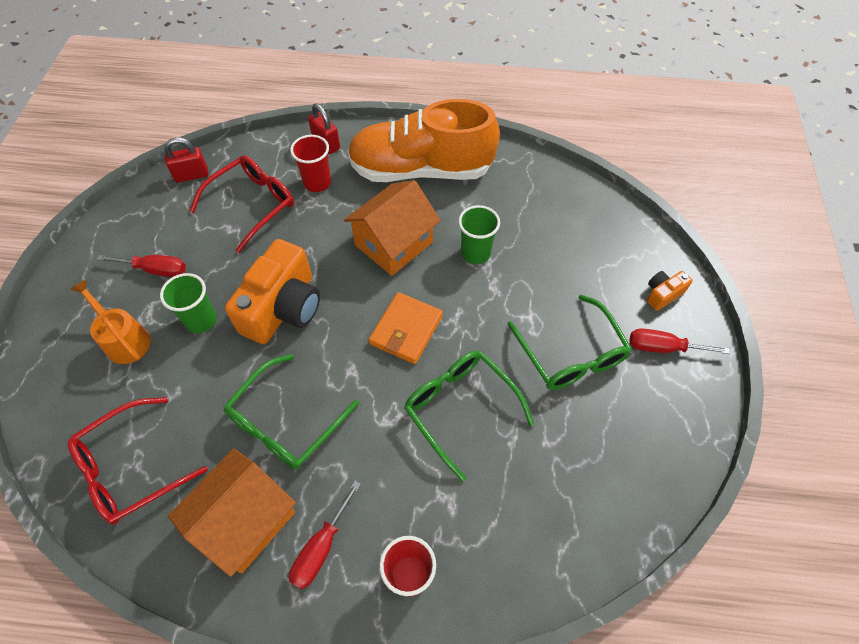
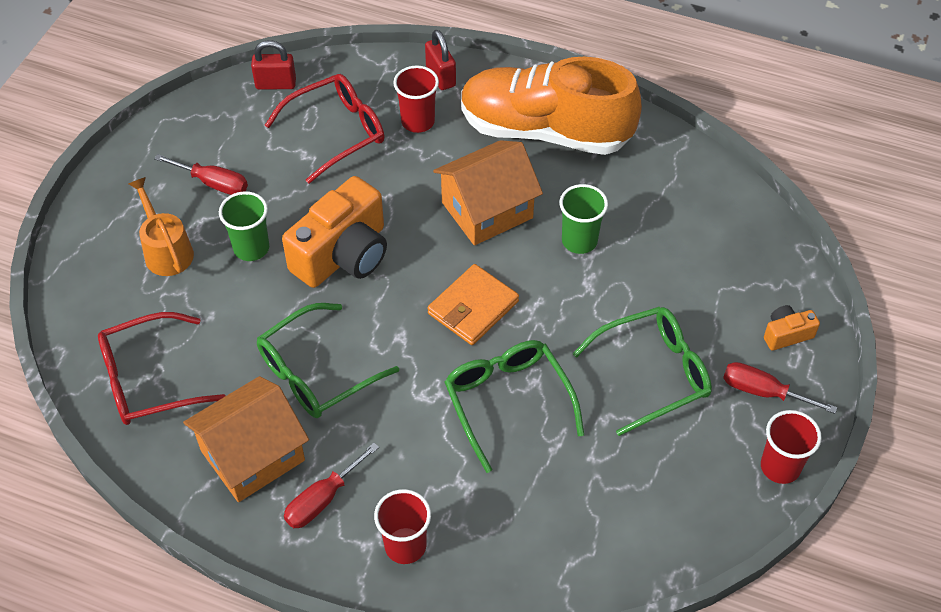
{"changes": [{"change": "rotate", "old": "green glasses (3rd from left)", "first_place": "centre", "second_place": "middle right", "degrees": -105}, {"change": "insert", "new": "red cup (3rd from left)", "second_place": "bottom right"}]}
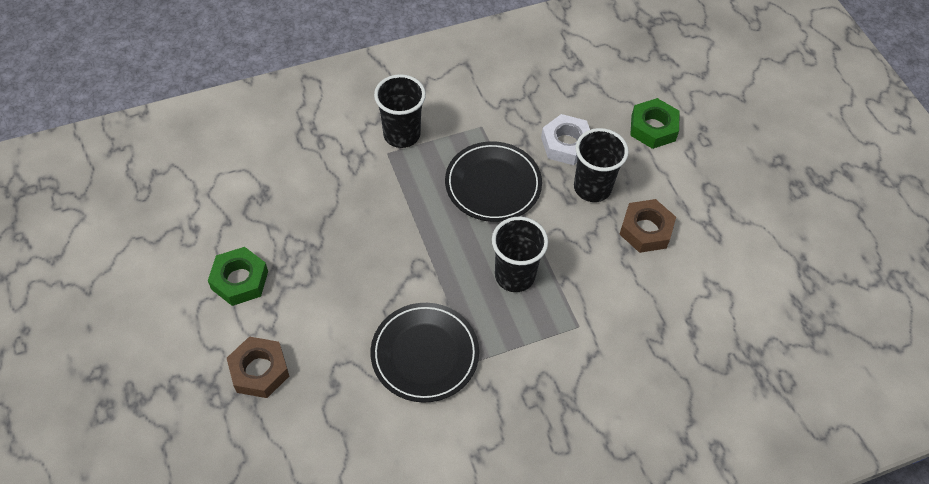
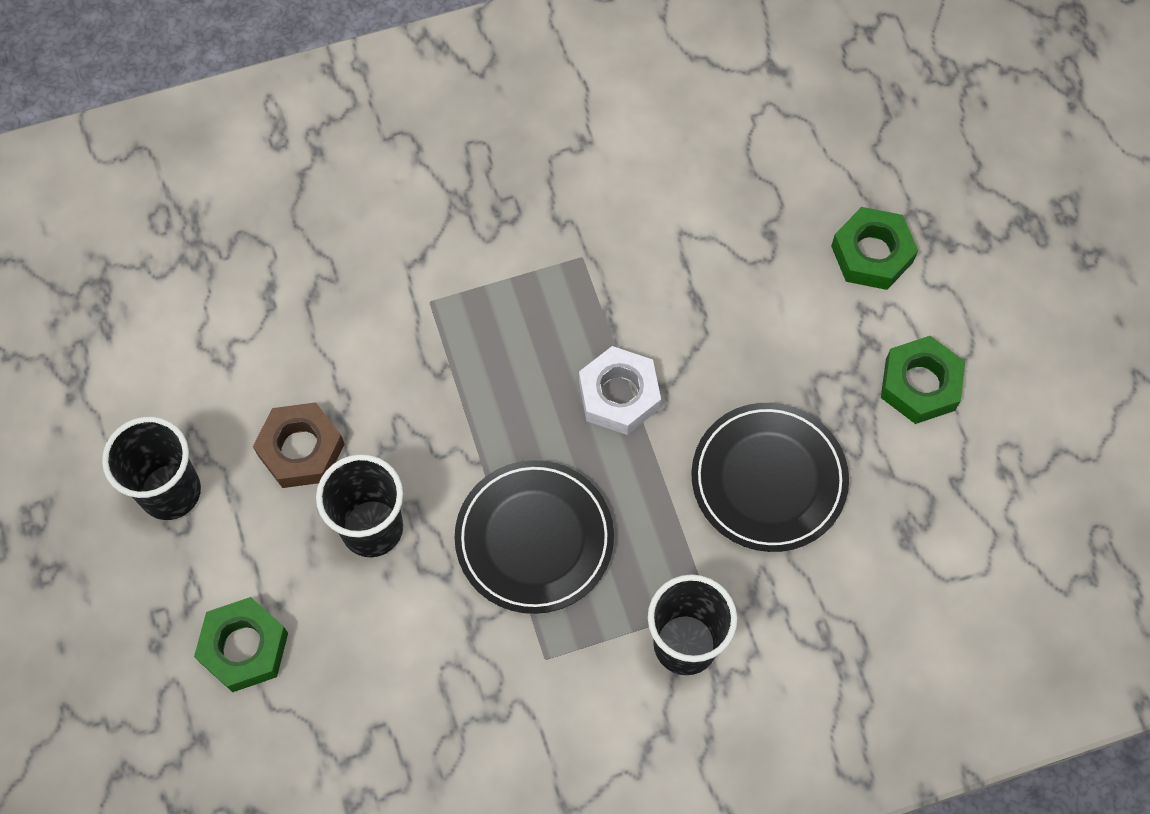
{"changes": [{"change": "move", "old": "white nut", "first_place": "top centre", "second_place": "centre"}, {"change": "move", "old": "black cup (2nd from left in the first image)", "new": "black cup (1st from left)", "first_place": "centre", "second_place": "middle left"}, {"change": "move", "old": "black plate (1st from left in the first image)", "new": "black plate (2nd from left)", "first_place": "bottom centre", "second_place": "middle right"}, {"change": "recolor", "old": "brown nut (1st from left)", "new": "green nut (2nd from left)", "first_place": "bottom left", "second_place": "top right"}]}
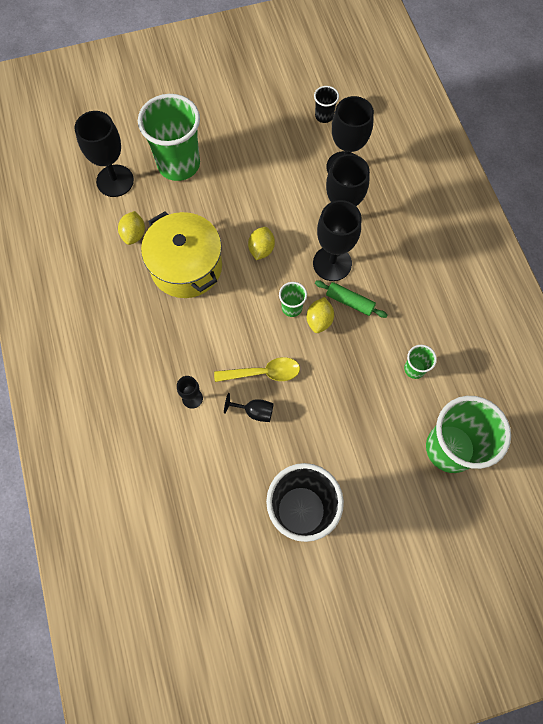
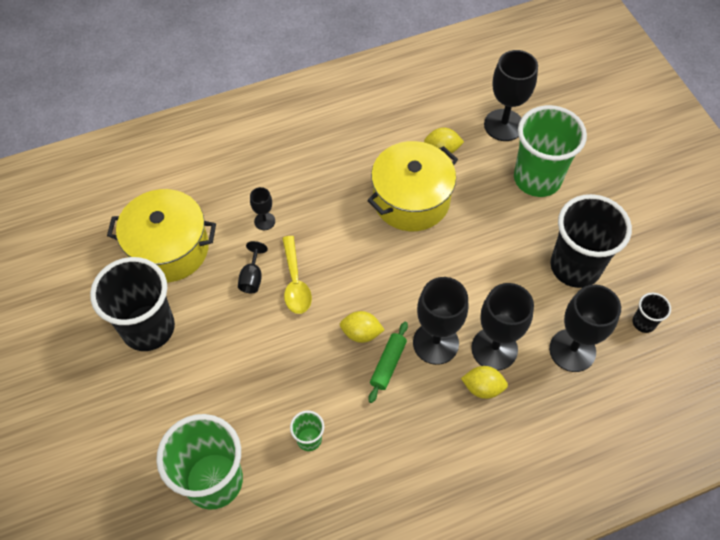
{"changes": [{"change": "move", "old": "yellow lemon (2nd from left in the first image)", "new": "yellow lemon (3rd from left)", "first_place": "centre", "second_place": "bottom right"}, {"change": "delete", "old": "green cup (2nd from left)", "first_place": "centre"}, {"change": "insert", "new": "yellow pot (1st from left)", "second_place": "middle left"}, {"change": "insert", "new": "black cup (2nd from left)", "second_place": "middle right"}]}
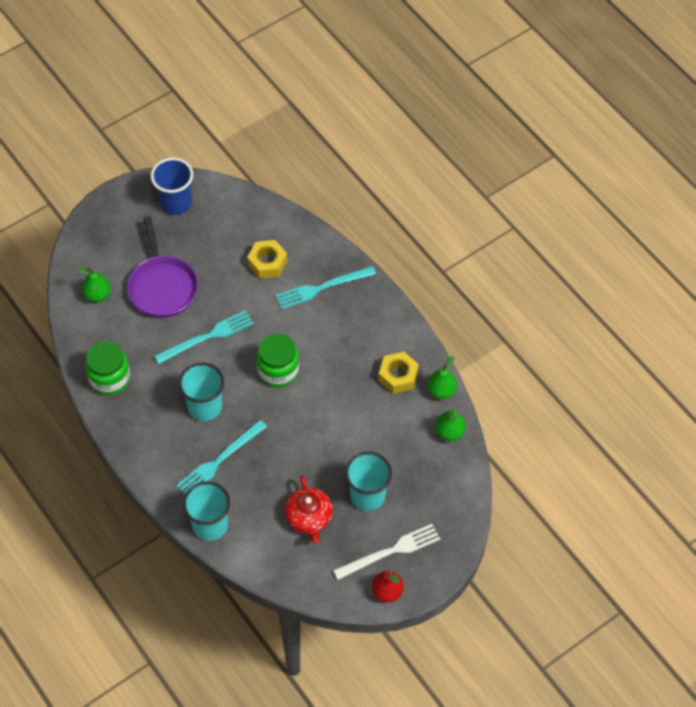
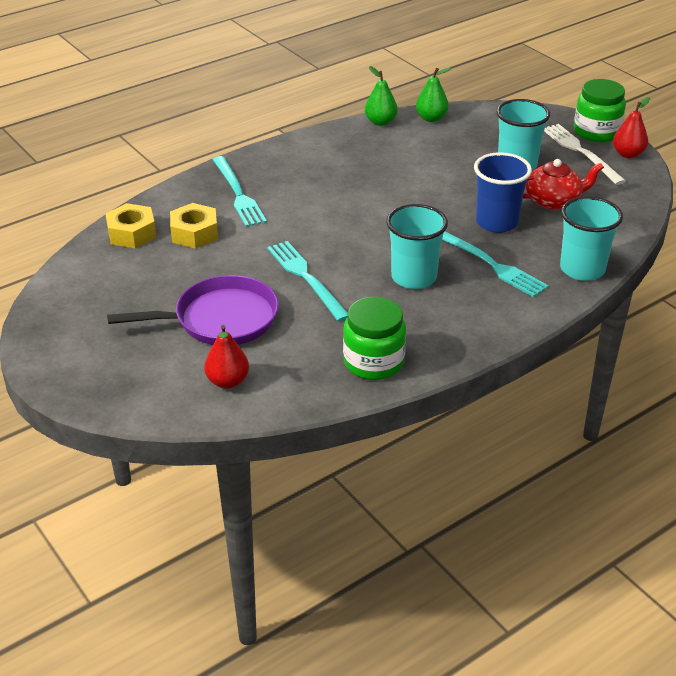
{"changes": [{"change": "move", "old": "blue cup", "first_place": "top left", "second_place": "top right"}, {"change": "recolor", "old": "green pear (1st from left)", "new": "red pear (1st from left)", "first_place": "middle left", "second_place": "centre"}, {"change": "move", "old": "green jar (2nd from left)", "first_place": "centre", "second_place": "top right"}, {"change": "move", "old": "yellow nut (2nd from left in the first image)", "new": "yellow nut (1st from left)", "first_place": "centre", "second_place": "top left"}]}
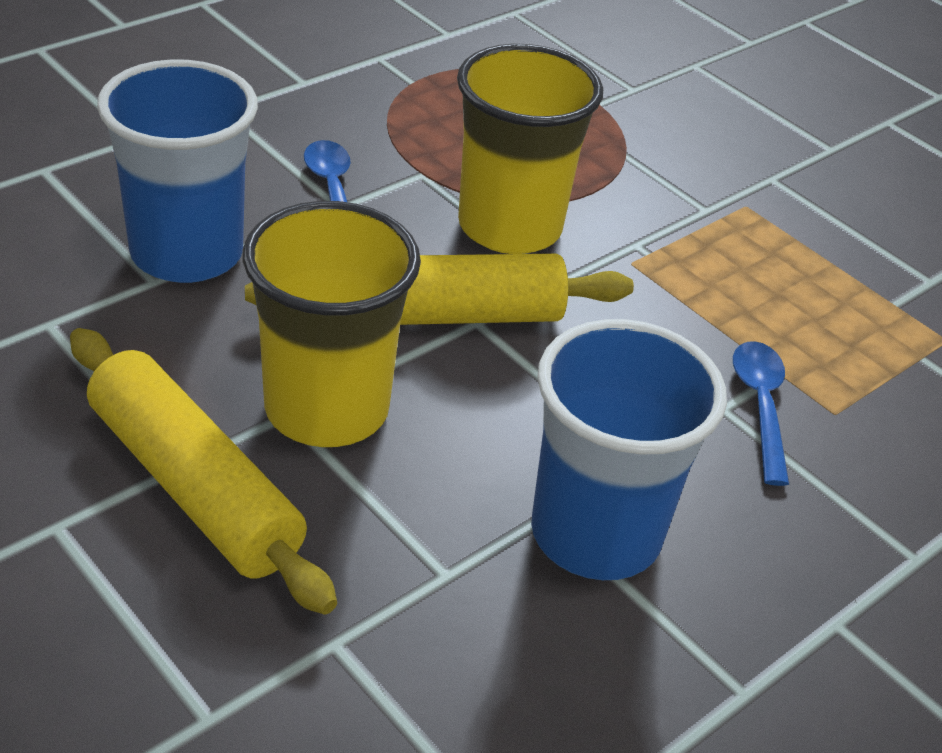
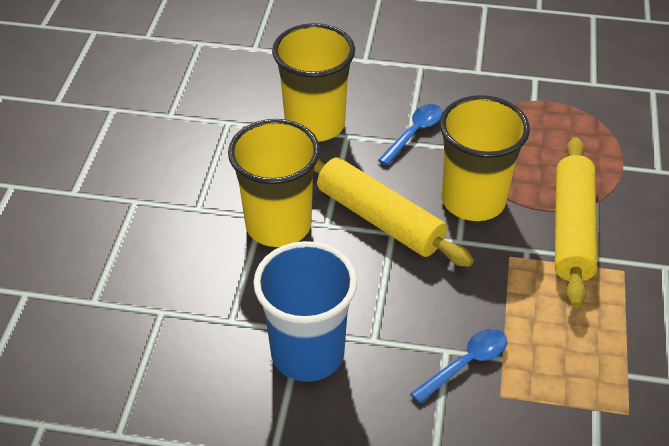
{"changes": [{"change": "recolor", "old": "blue cup (1st from left)", "new": "yellow cup (2nd from left)", "first_place": "top left", "second_place": "top centre"}, {"change": "move", "old": "yellow rolling pin (1st from left in the first image)", "new": "yellow rolling pin (2nd from left)", "first_place": "middle left", "second_place": "middle right"}]}
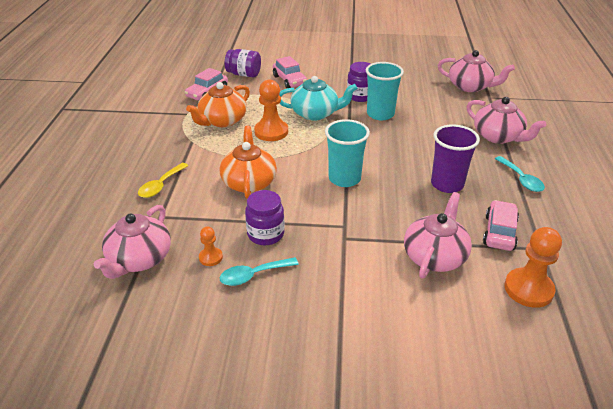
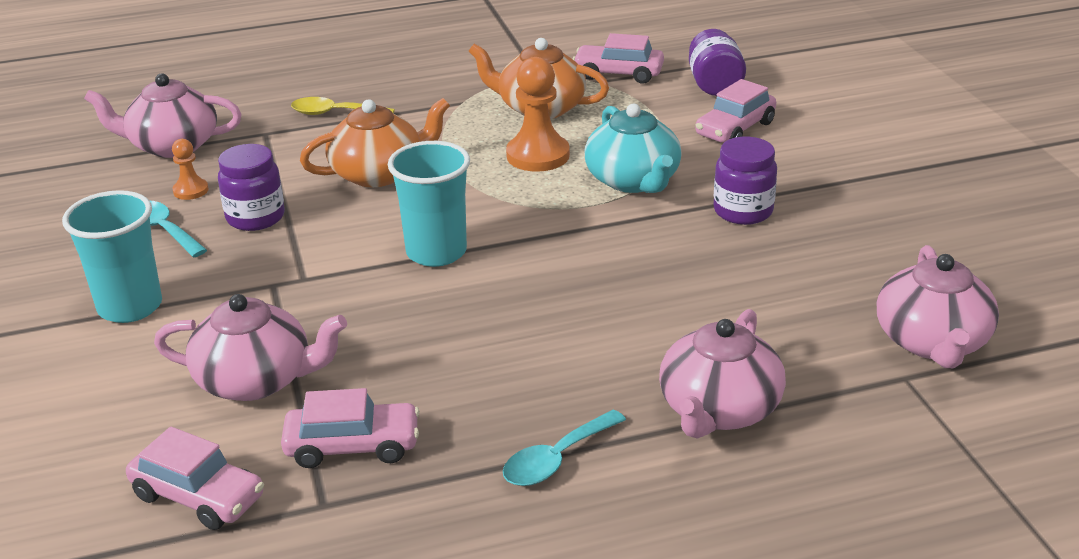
{"changes": [{"change": "move", "old": "turquoise cup (2nd from left in the first image)", "new": "turquoise cup (1st from left)", "first_place": "top centre", "second_place": "middle left"}, {"change": "delete", "old": "purple cup", "first_place": "middle right"}, {"change": "replace", "old": "orange pawn (3rd from left)", "new": "pink car (1st from left)", "first_place": "middle right", "second_place": "bottom left"}]}
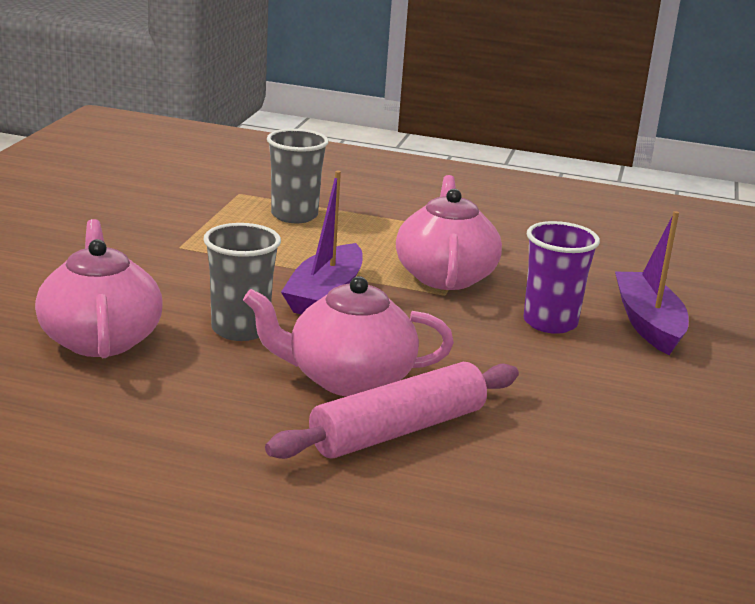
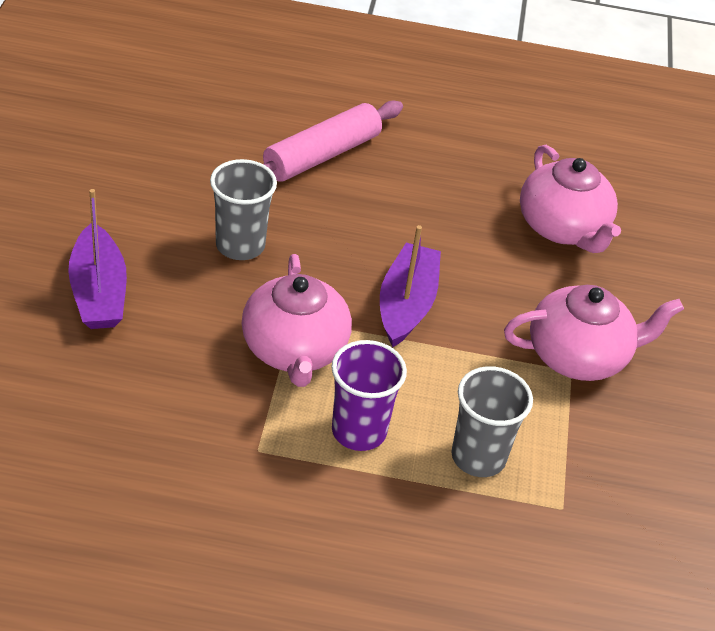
{"changes": [{"change": "move", "old": "purple cup", "first_place": "middle right", "second_place": "centre"}, {"change": "move", "old": "grey cup (1st from left)", "first_place": "middle left", "second_place": "top centre"}, {"change": "move", "old": "pink teapot (2nd from left in the first image)", "new": "pink teapot (3rd from left)", "first_place": "centre", "second_place": "middle right"}]}
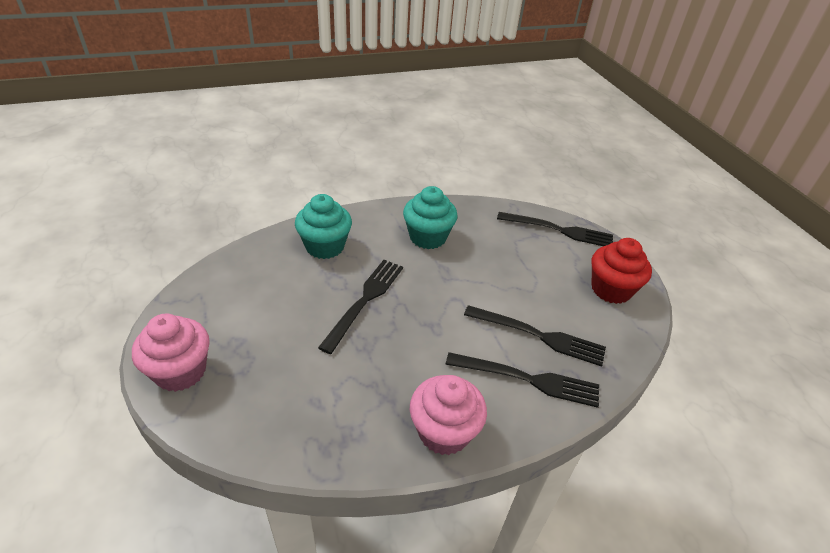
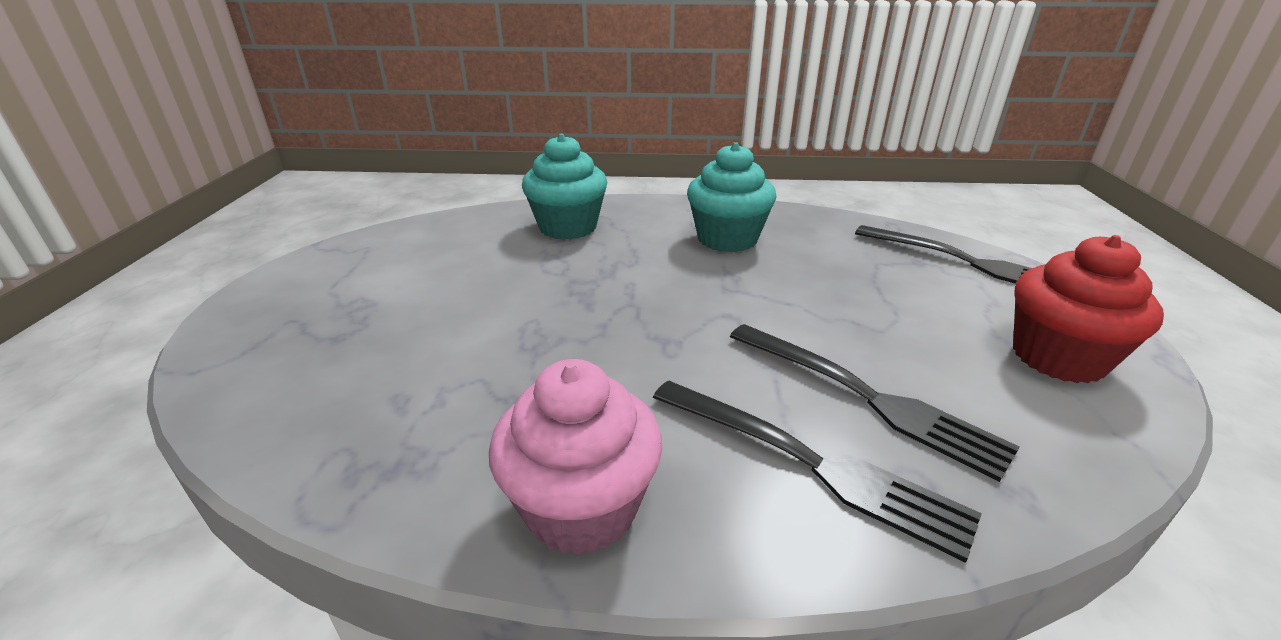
{"changes": [{"change": "delete", "old": "black fork (1st from left)", "first_place": "centre"}, {"change": "delete", "old": "pink cupcake (1st from left)", "first_place": "middle left"}]}
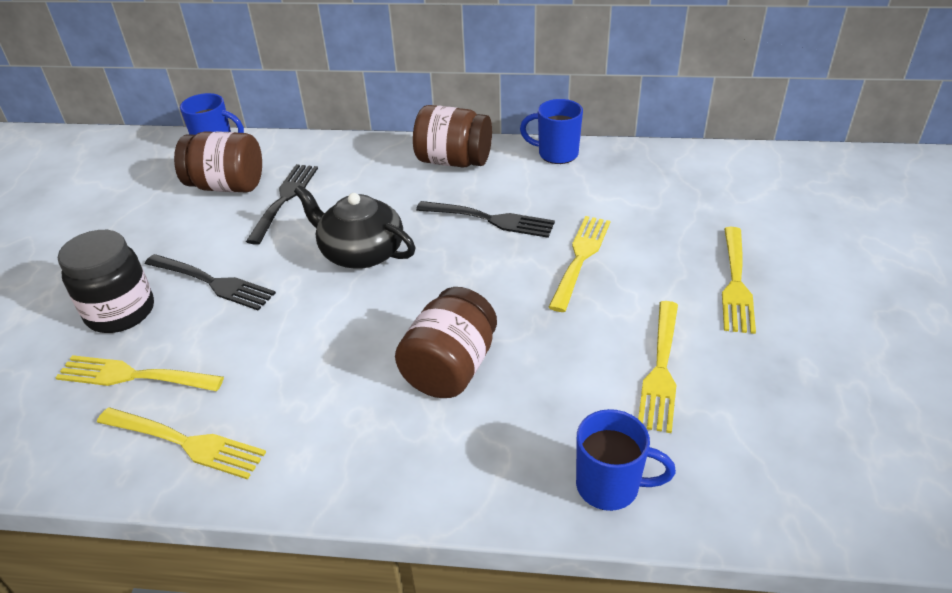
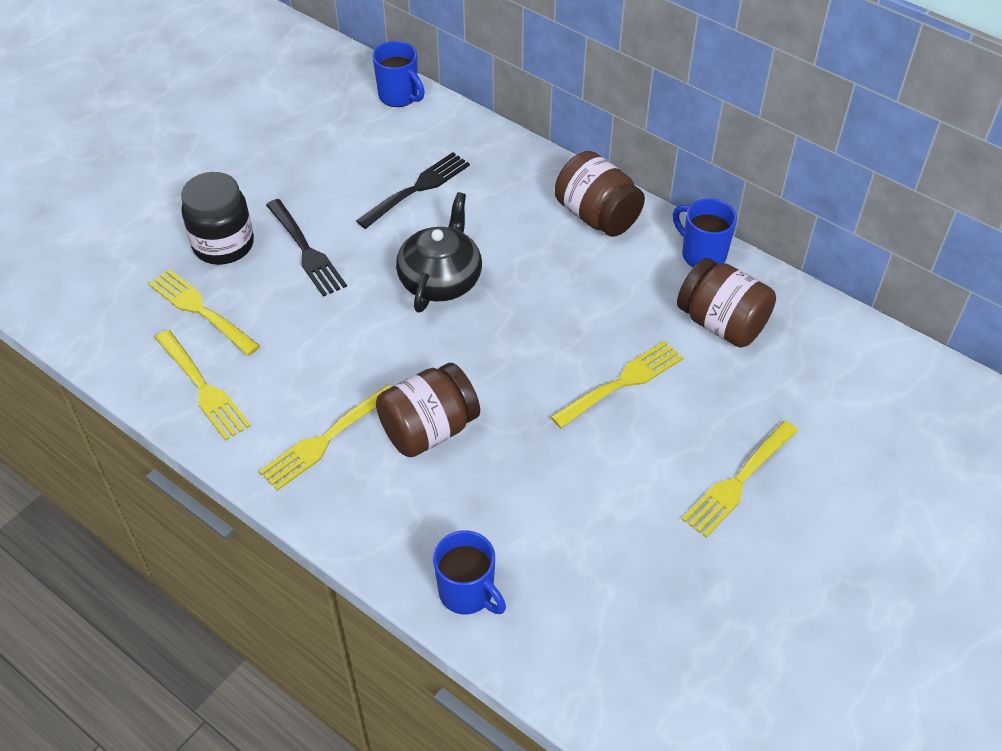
{"changes": [{"change": "move", "old": "brown jar (1st from left in the first image)", "new": "brown jar (3rd from left)", "first_place": "top left", "second_place": "middle right"}, {"change": "rotate", "old": "black teapot", "first_place": "centre", "second_place": "centre", "degrees": 45}, {"change": "delete", "old": "black fork (3rd from left)", "first_place": "centre"}, {"change": "move", "old": "yellow fork (4th from left in the first image)", "new": "yellow fork (3rd from left)", "first_place": "middle right", "second_place": "middle left"}]}
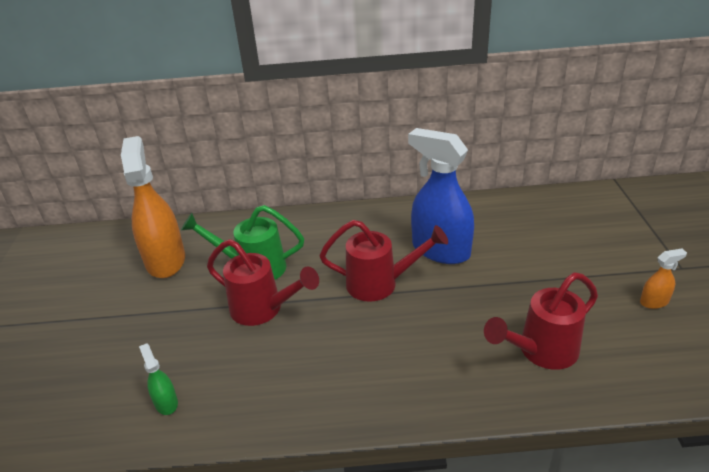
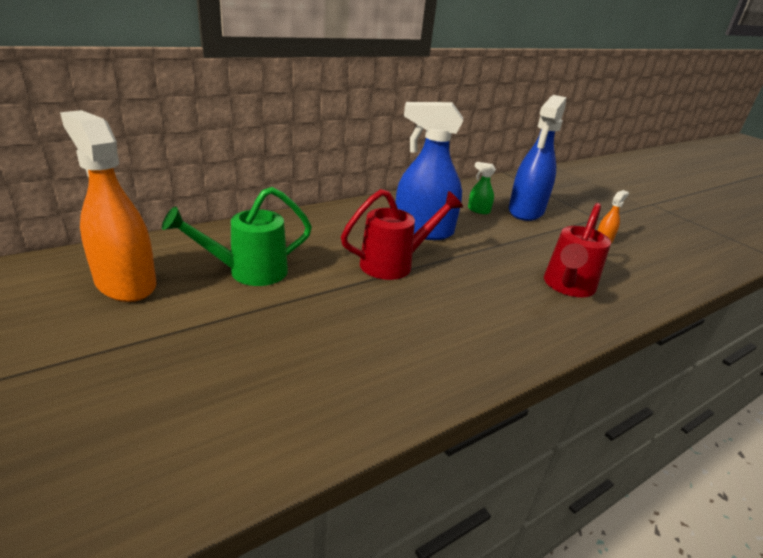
{"changes": [{"change": "delete", "old": "red watering can (1st from left)", "first_place": "centre"}, {"change": "move", "old": "green spray bottle", "first_place": "bottom left", "second_place": "centre"}, {"change": "insert", "new": "blue spray bottle (2nd from left)", "second_place": "top right"}]}
